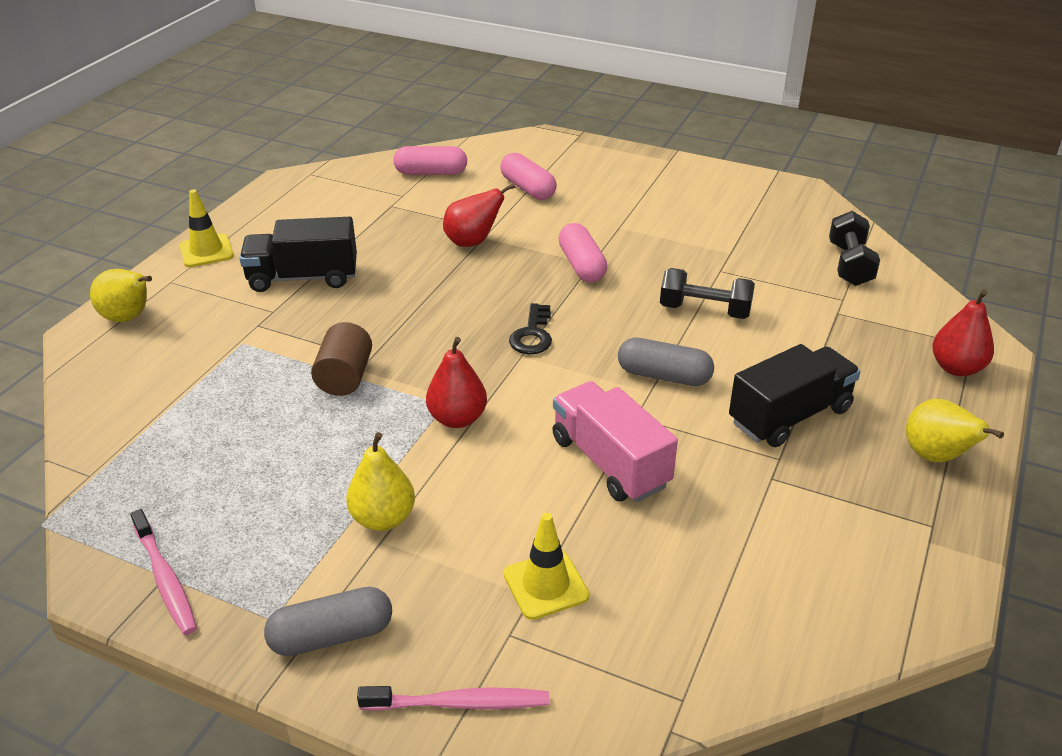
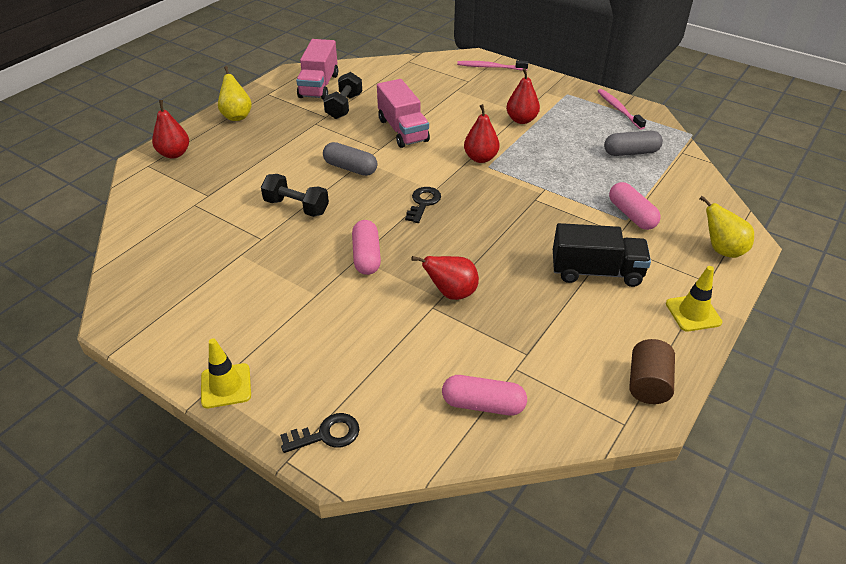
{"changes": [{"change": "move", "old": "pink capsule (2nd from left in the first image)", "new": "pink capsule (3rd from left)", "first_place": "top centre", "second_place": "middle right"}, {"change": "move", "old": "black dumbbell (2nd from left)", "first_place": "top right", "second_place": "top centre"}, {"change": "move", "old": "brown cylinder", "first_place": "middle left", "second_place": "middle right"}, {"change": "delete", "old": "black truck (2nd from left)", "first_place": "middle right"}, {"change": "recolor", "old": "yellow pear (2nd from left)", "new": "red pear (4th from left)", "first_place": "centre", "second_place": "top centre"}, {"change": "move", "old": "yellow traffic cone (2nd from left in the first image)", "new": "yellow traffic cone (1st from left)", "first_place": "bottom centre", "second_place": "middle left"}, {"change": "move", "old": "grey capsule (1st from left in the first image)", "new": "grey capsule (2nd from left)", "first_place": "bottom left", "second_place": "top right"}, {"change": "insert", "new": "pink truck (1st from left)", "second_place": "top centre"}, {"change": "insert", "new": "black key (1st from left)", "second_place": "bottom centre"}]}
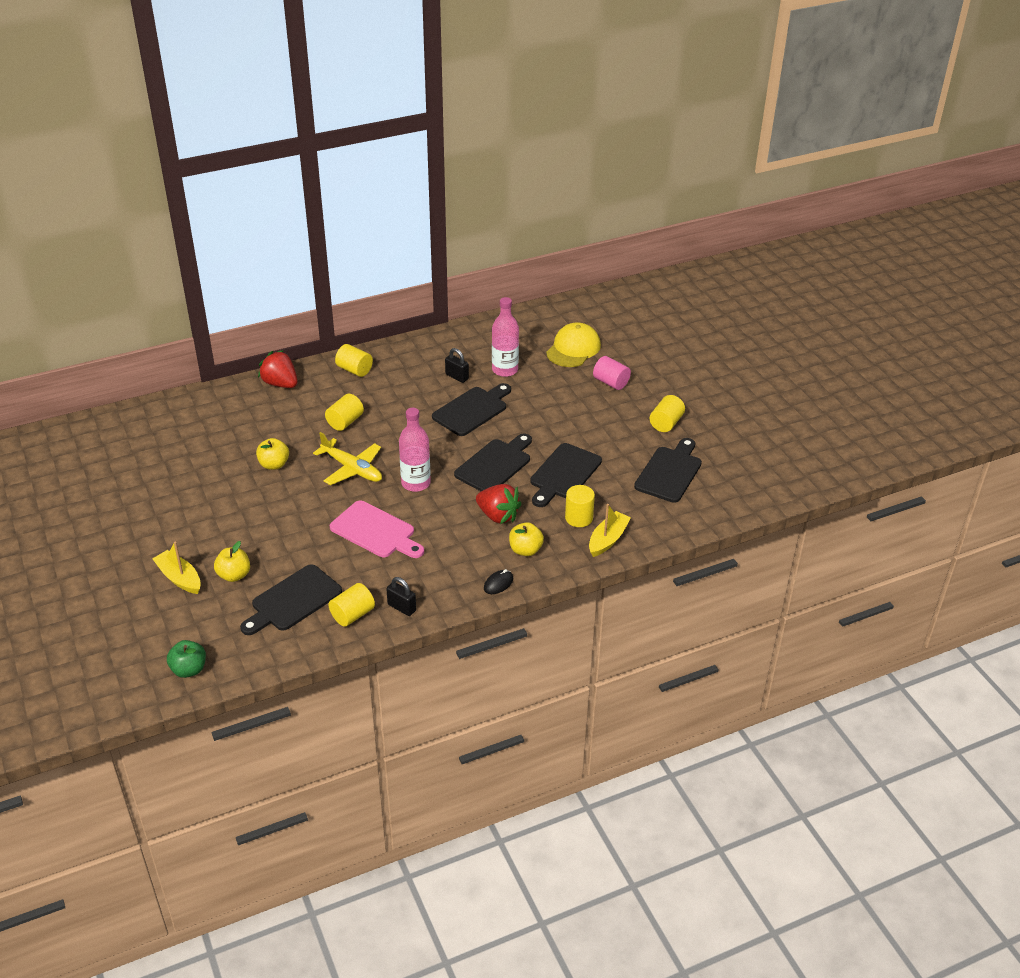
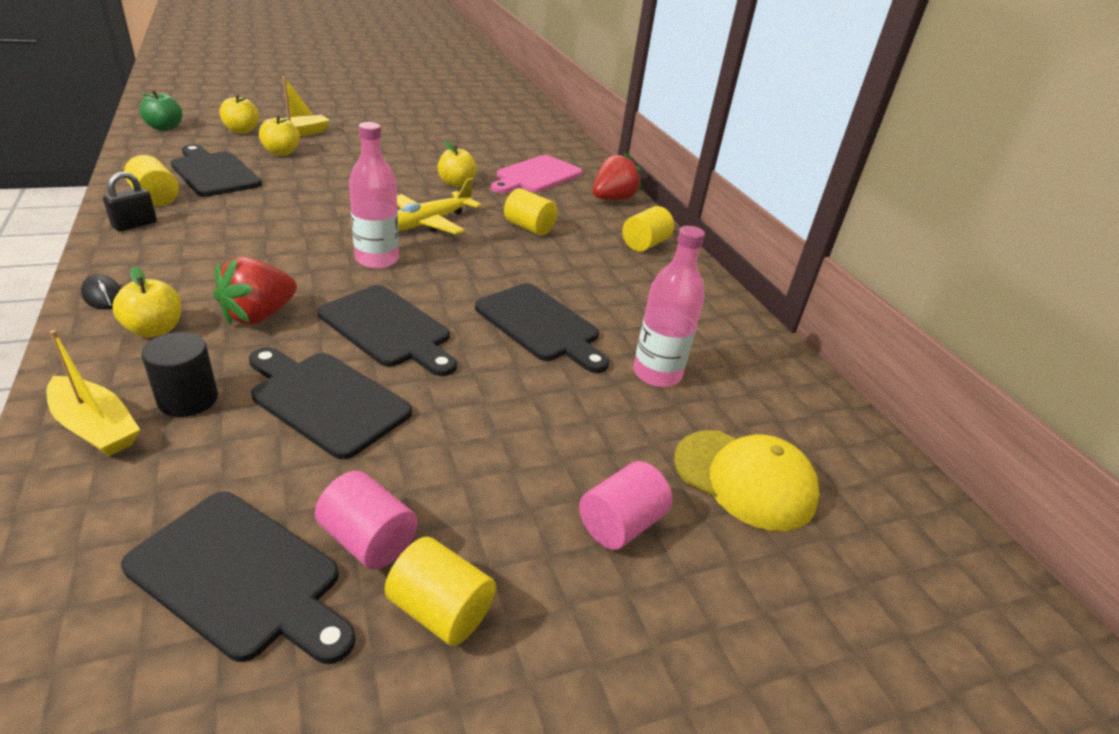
{"changes": [{"change": "delete", "old": "black padlock (2nd from left)", "first_place": "centre"}, {"change": "recolor", "old": "yellow cylinder (4th from left)", "new": "black cylinder", "first_place": "centre", "second_place": "middle left"}, {"change": "move", "old": "pink cutting board", "first_place": "centre", "second_place": "top centre"}, {"change": "insert", "new": "yellow apple (2nd from left)", "second_place": "top left"}, {"change": "insert", "new": "pink cylinder (1st from left)", "second_place": "bottom left"}]}
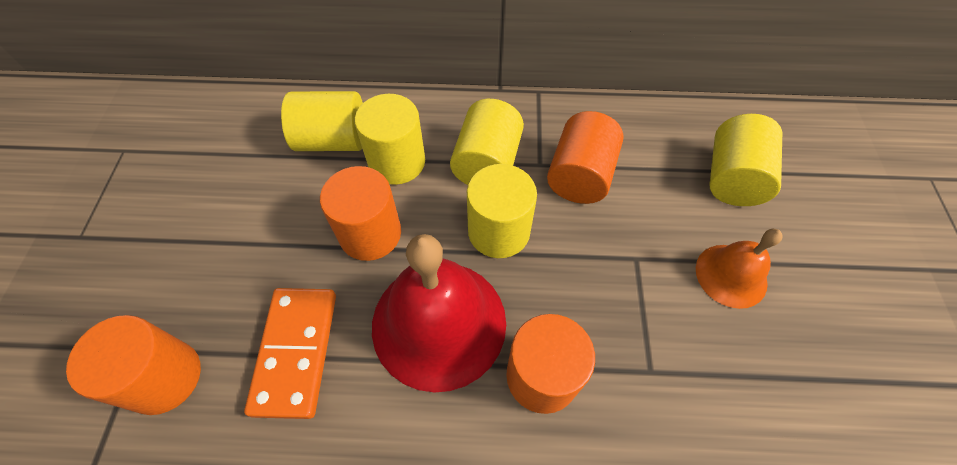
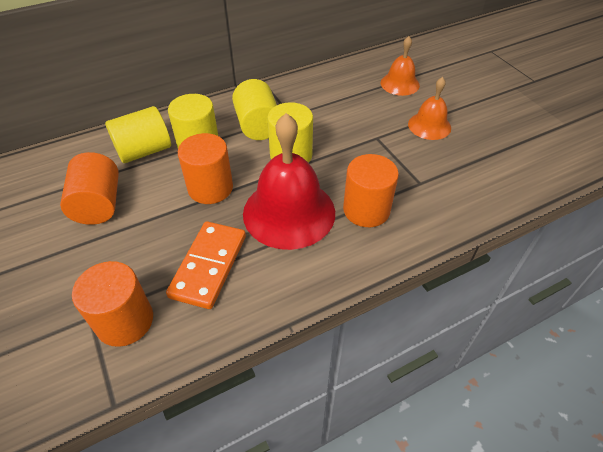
{"changes": [{"change": "move", "old": "orange cylinder (4th from left in the first image)", "new": "orange cylinder (1st from left)", "first_place": "centre", "second_place": "middle left"}, {"change": "replace", "old": "yellow cylinder (5th from left)", "new": "orange bell (1st from left)", "first_place": "middle right", "second_place": "top centre"}, {"change": "rotate", "old": "orange domino", "first_place": "bottom left", "second_place": "centre", "degrees": 45}]}
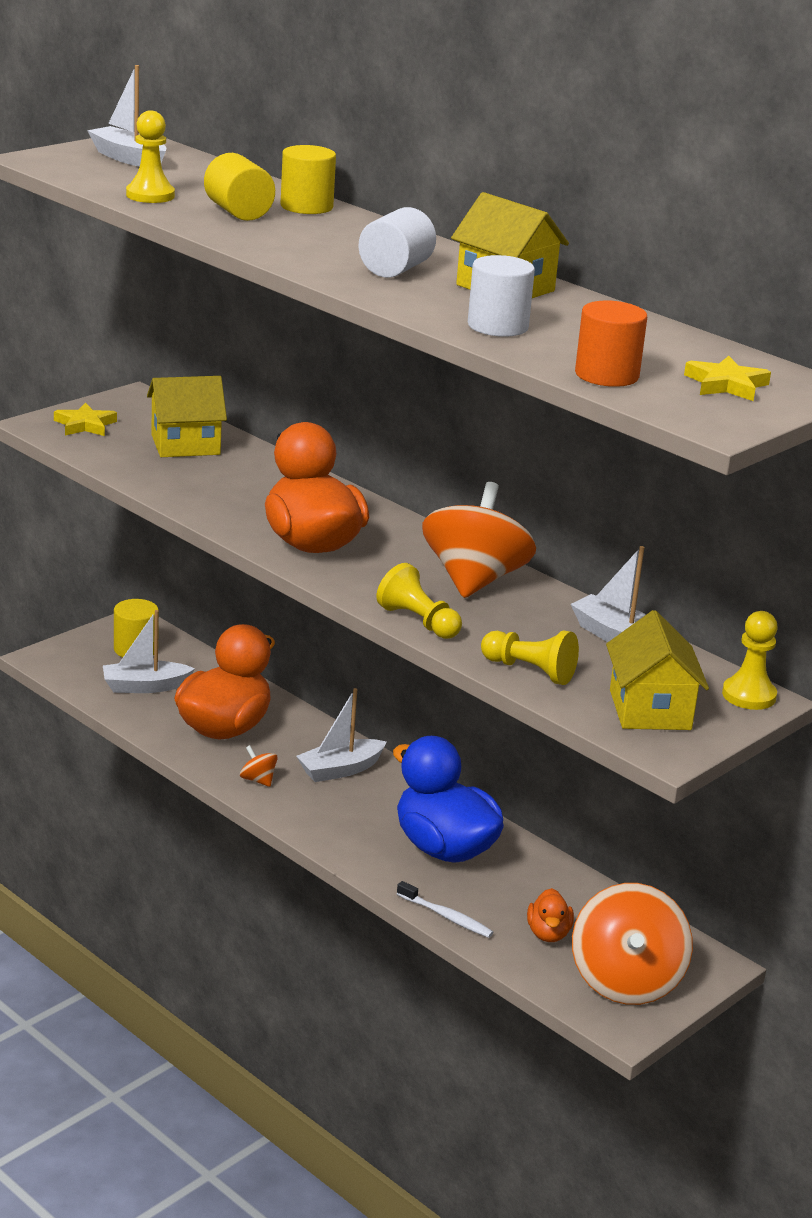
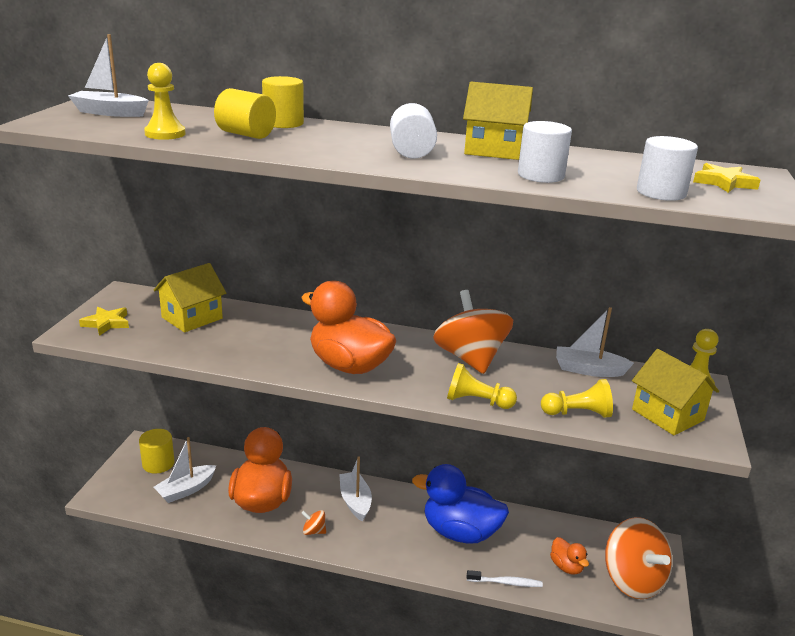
{"changes": [{"change": "recolor", "old": "orange cylinder", "new": "white cylinder (3rd from left)", "first_place": "top right", "second_place": "top right"}, {"change": "rotate", "old": "white boat (3rd from left)", "first_place": "centre", "second_place": "bottom centre", "degrees": 135}]}
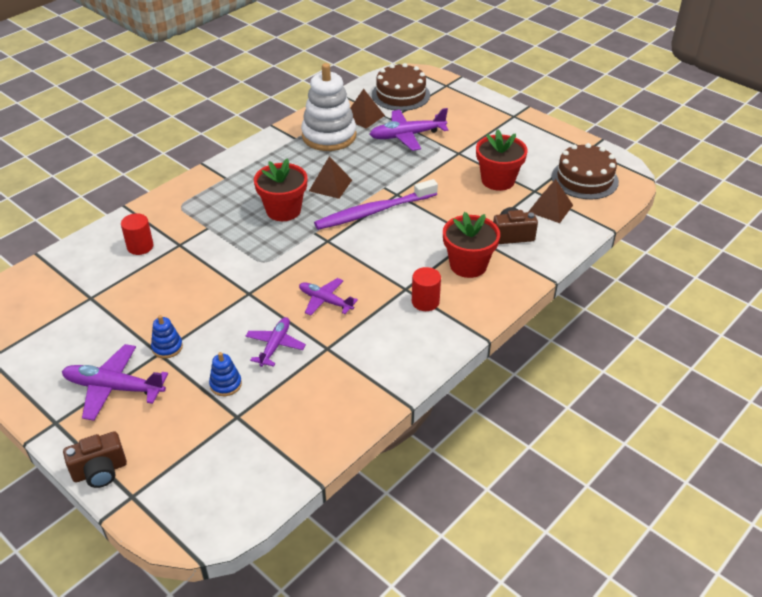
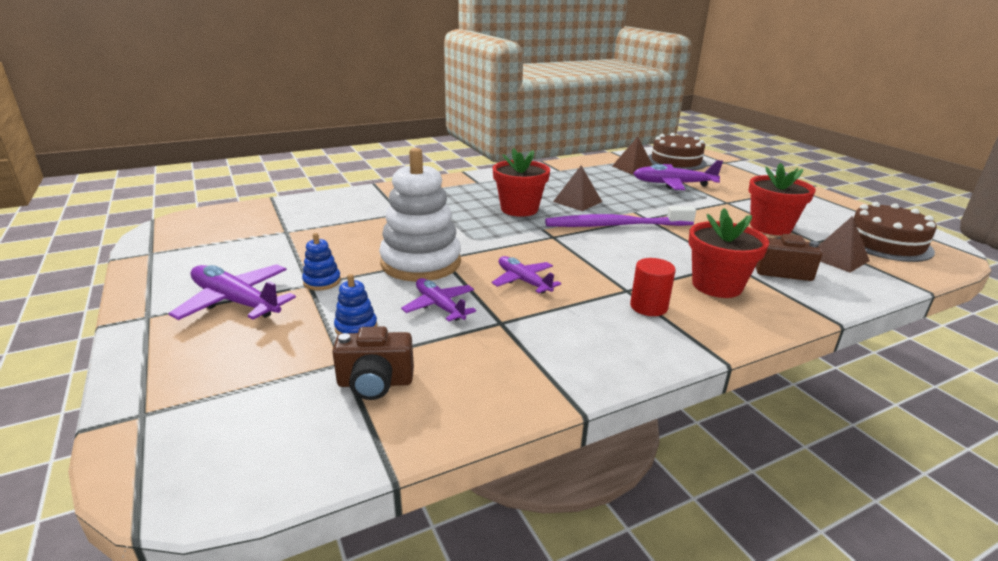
{"changes": [{"change": "move", "old": "white stacking toy", "first_place": "top centre", "second_place": "centre"}, {"change": "delete", "old": "red cylinder (1st from left)", "first_place": "middle left"}, {"change": "rotate", "old": "purple plane (2nd from left)", "first_place": "centre", "second_place": "centre", "degrees": -75}, {"change": "move", "old": "brown camera (1st from left)", "first_place": "bottom left", "second_place": "centre"}]}
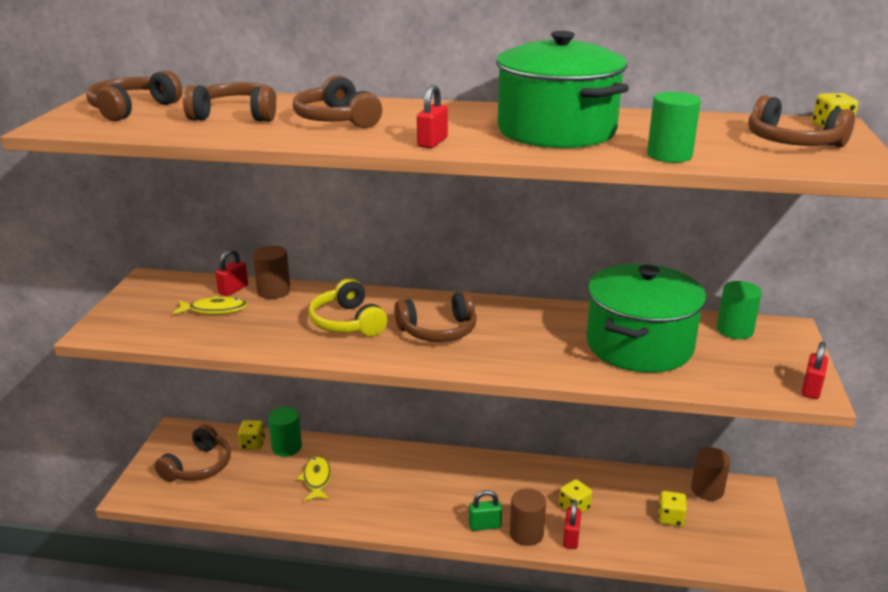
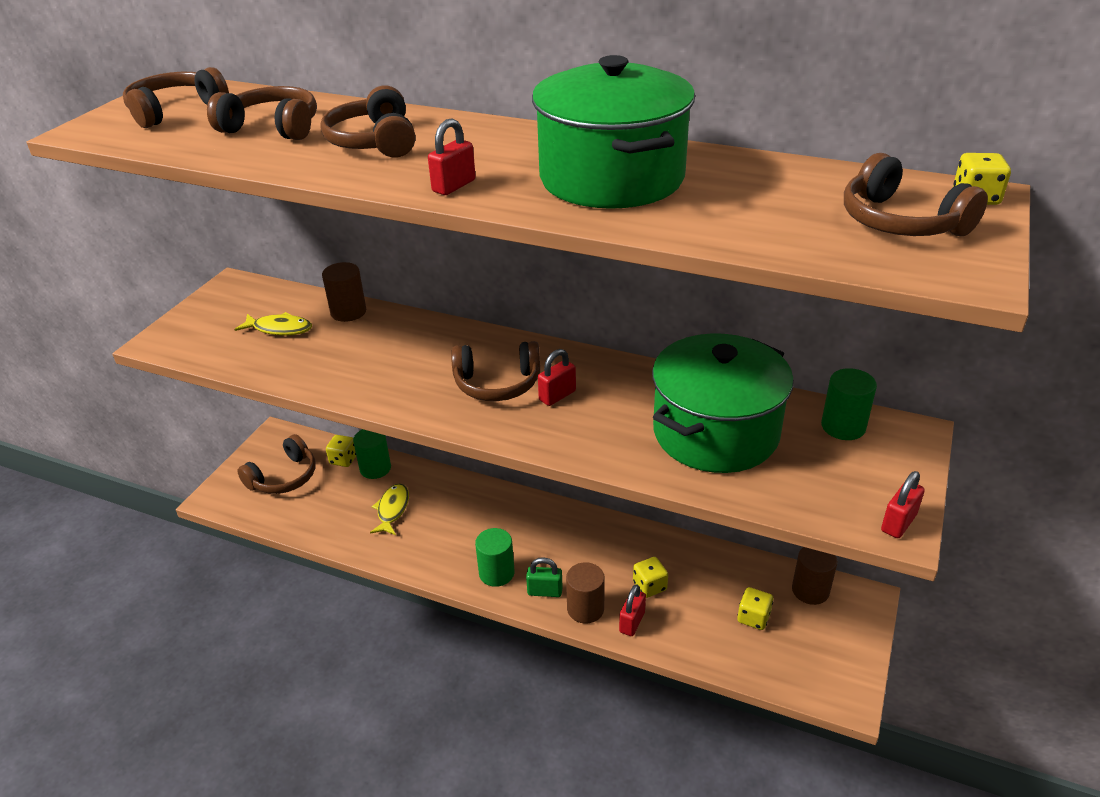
{"changes": [{"change": "move", "old": "green cylinder (2nd from left)", "first_place": "top right", "second_place": "bottom centre"}, {"change": "move", "old": "red padlock (1st from left in the first image)", "new": "red padlock (2nd from left)", "first_place": "middle left", "second_place": "centre"}, {"change": "delete", "old": "yellow headphones", "first_place": "centre"}]}
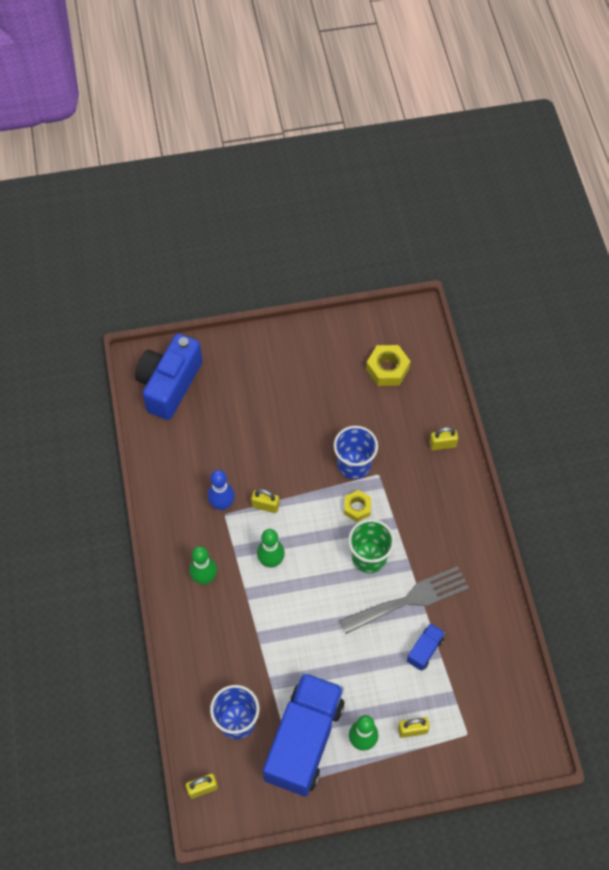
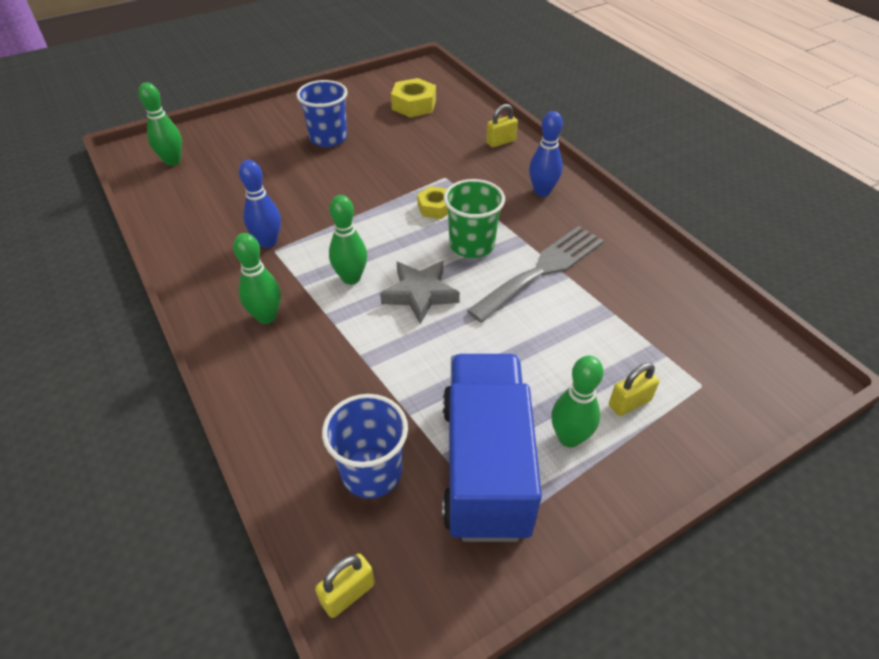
{"changes": [{"change": "replace", "old": "blue camera", "new": "green bowling pin (1st from left)", "first_place": "middle left", "second_place": "top left"}, {"change": "move", "old": "blue cup (2nd from left in the first image)", "new": "blue cup (1st from left)", "first_place": "centre", "second_place": "top centre"}, {"change": "delete", "old": "yellow padlock (2nd from left)", "first_place": "centre"}, {"change": "delete", "old": "blue truck (2nd from left)", "first_place": "bottom right"}, {"change": "insert", "new": "blue bowling pin (2nd from left)", "second_place": "top centre"}, {"change": "insert", "new": "grey star", "second_place": "centre"}]}
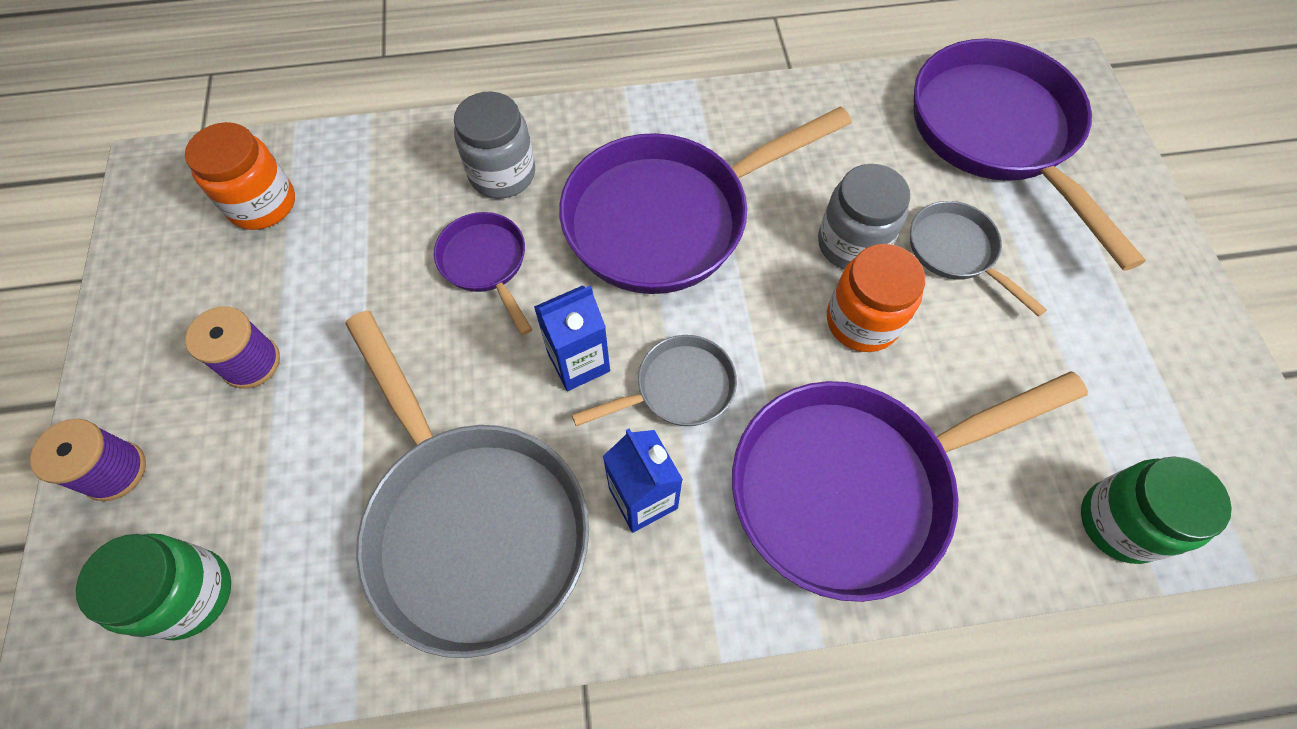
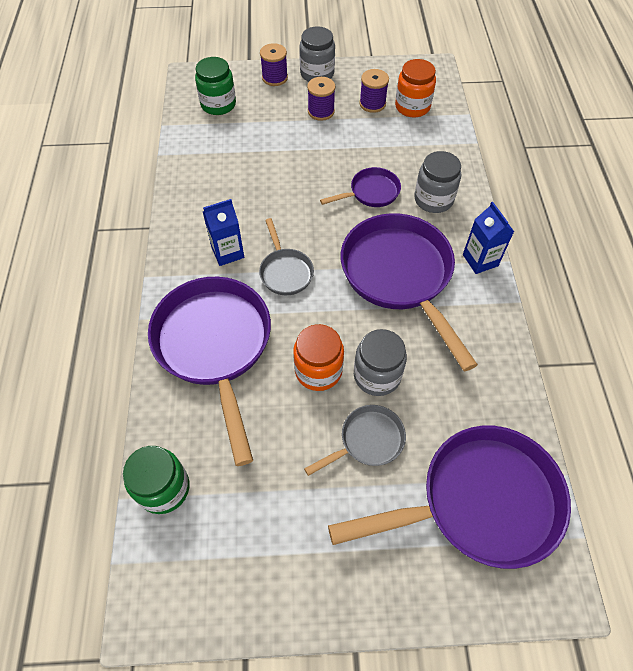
{"changes": [{"change": "move", "old": "blue carton (1st from left in the first image)", "new": "blue carton (2nd from left)", "first_place": "centre", "second_place": "middle right"}, {"change": "delete", "old": "grey pan (1st from left)", "first_place": "centre"}, {"change": "insert", "new": "grey jar (1st from left)", "second_place": "top centre"}, {"change": "insert", "new": "purple spool (3rd from left)", "second_place": "top centre"}]}
